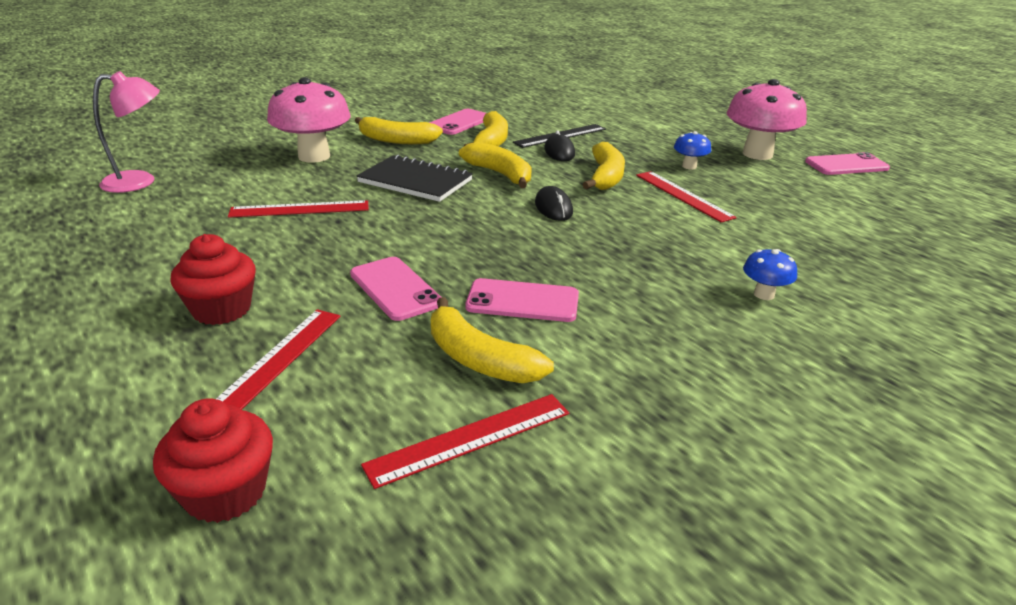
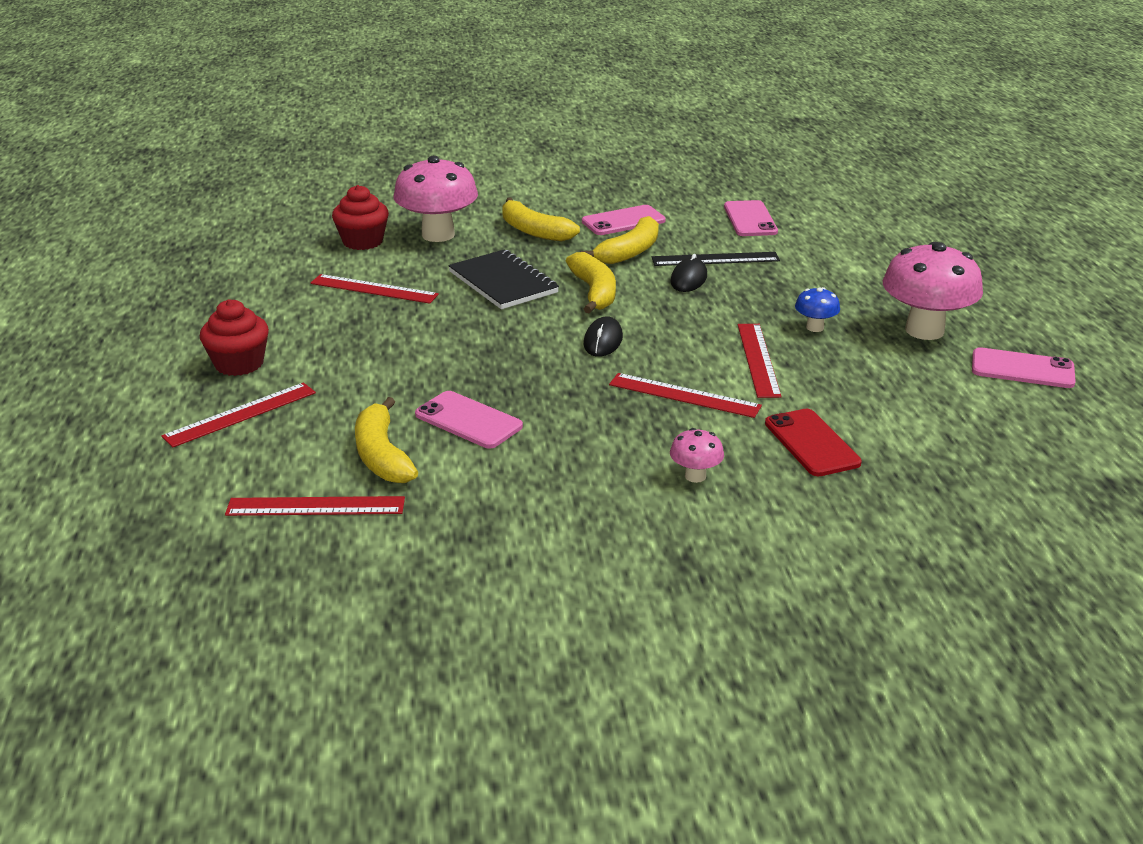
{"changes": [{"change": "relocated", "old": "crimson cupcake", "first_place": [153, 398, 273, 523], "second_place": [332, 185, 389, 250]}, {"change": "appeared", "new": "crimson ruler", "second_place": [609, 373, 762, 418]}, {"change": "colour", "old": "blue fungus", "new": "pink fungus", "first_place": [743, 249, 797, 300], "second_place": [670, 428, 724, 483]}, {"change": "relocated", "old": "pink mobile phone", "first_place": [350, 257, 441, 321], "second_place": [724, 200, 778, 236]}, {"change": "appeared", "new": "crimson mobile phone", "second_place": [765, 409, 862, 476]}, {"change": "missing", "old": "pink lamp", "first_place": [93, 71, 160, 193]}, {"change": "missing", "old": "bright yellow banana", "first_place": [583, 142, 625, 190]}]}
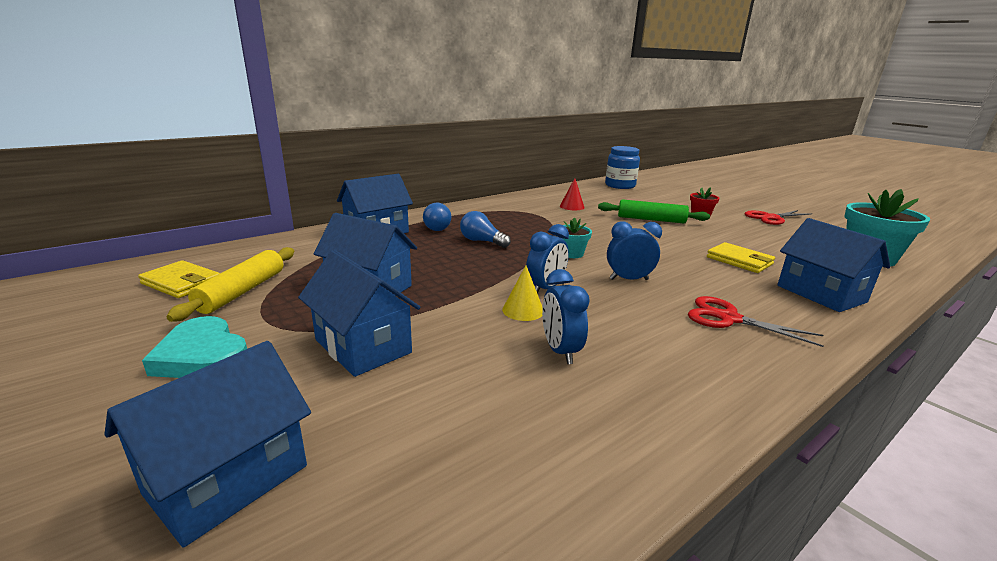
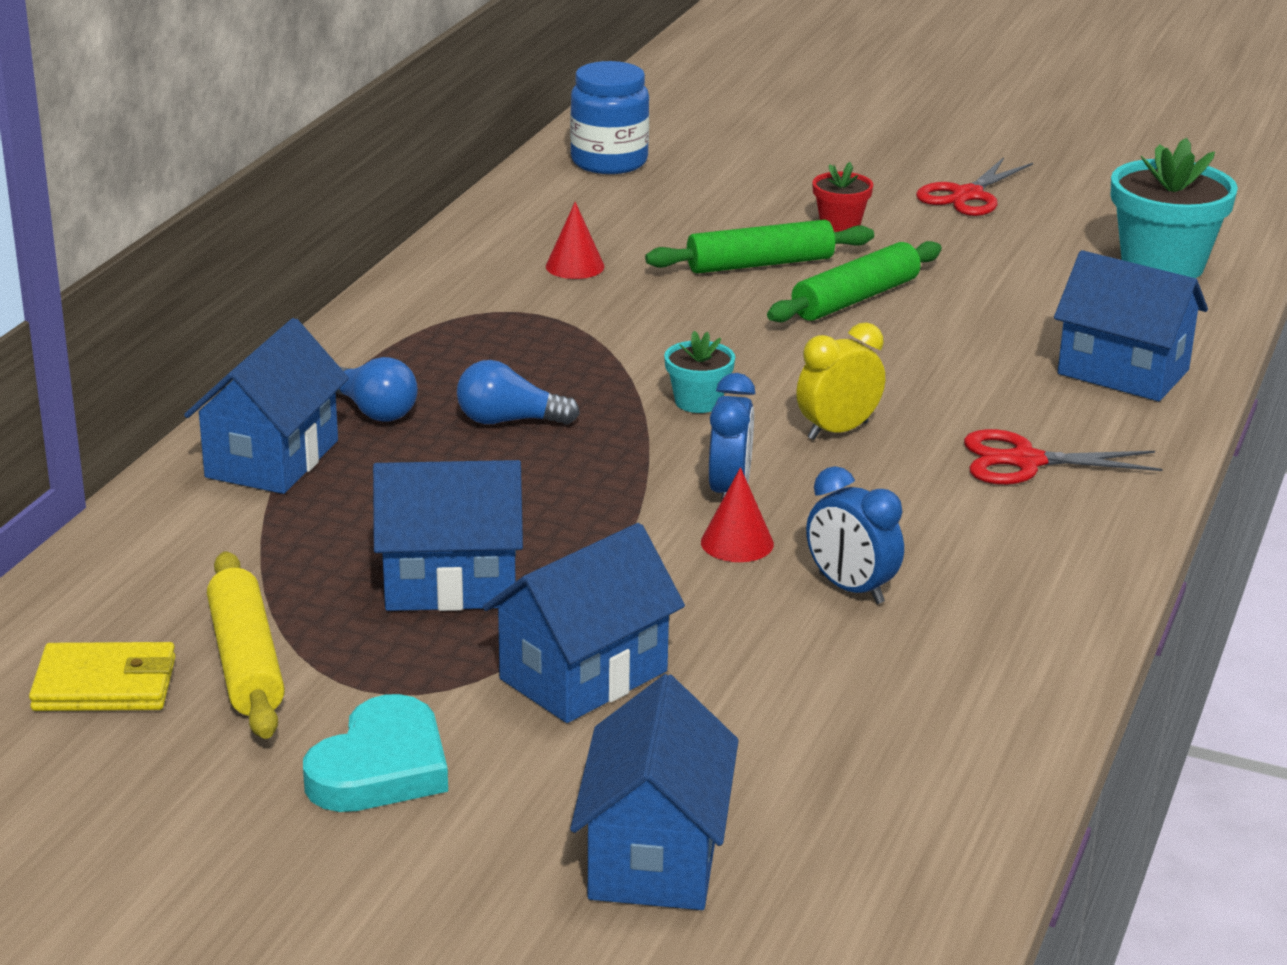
{"changes": [{"change": "spun", "old": "aqua heart shape", "first_place": [142, 316, 247, 378], "second_place": [303, 694, 448, 812], "degrees": -75}, {"change": "spun", "old": "blue house", "first_place": [298, 250, 420, 377], "second_place": [483, 523, 685, 723], "degrees": -60}, {"change": "colour", "old": "bright yellow cone shape", "new": "crimson cone shape", "first_place": [502, 266, 543, 321], "second_place": [701, 467, 774, 562]}, {"change": "appeared", "new": "leaf-green rolling pin", "second_place": [767, 241, 942, 322]}, {"change": "colour", "old": "blue bedside clock", "new": "bright yellow bedside clock", "first_place": [607, 221, 662, 280], "second_place": [796, 322, 885, 440]}, {"change": "missing", "old": "bright yellow billfold", "first_place": [707, 242, 775, 273]}]}
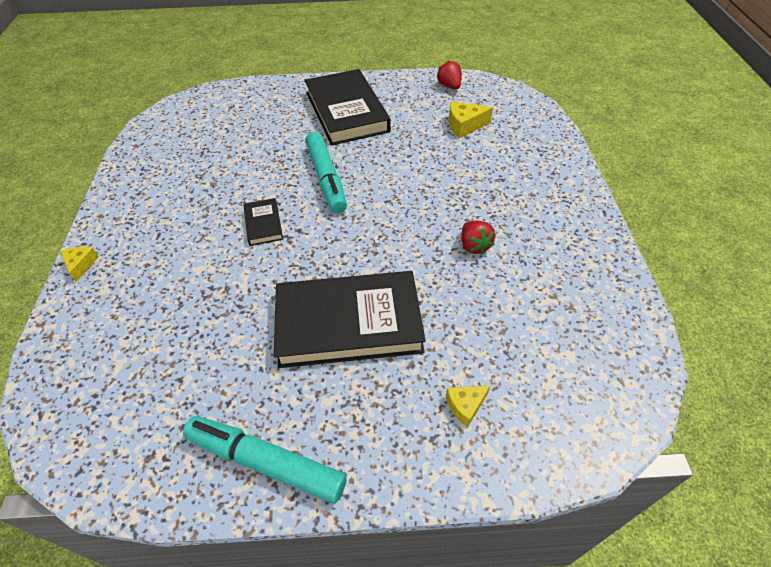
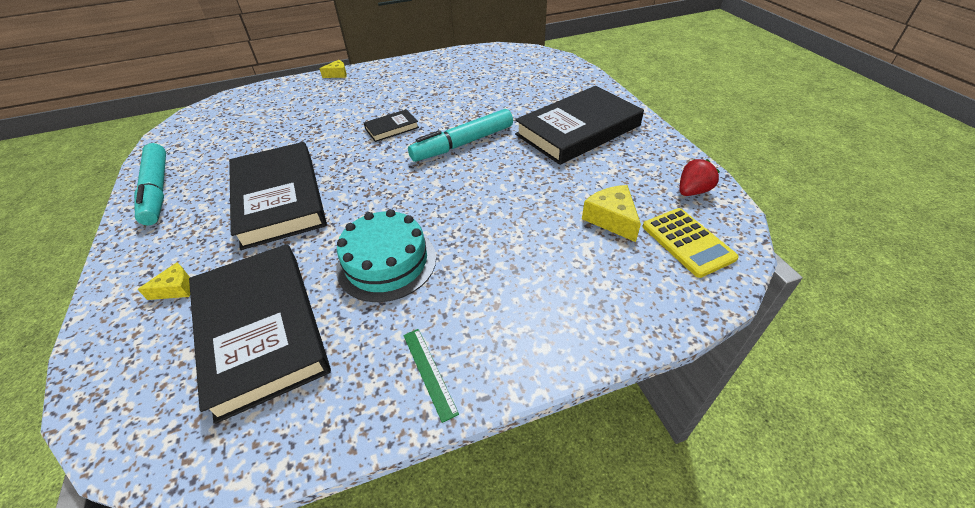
{"changes": [{"change": "spun", "old": "aqua felt pen", "first_place": [183, 416, 347, 504], "second_place": [134, 143, 166, 225], "degrees": 150}, {"change": "spun", "old": "bright yellow cheese wedge", "first_place": [446, 386, 490, 427], "second_place": [137, 262, 190, 300], "degrees": 105}, {"change": "appeared", "new": "ebony hardback", "second_place": [189, 244, 331, 424]}, {"change": "exchanged", "old": "crimson berry", "new": "aqua gateau", "first_place": [461, 221, 495, 255], "second_place": [336, 209, 436, 302]}, {"change": "appeared", "new": "leaf-green ruler", "second_place": [403, 329, 459, 423]}, {"change": "appeared", "new": "bright yellow pocket calculator", "second_place": [642, 208, 739, 278]}]}
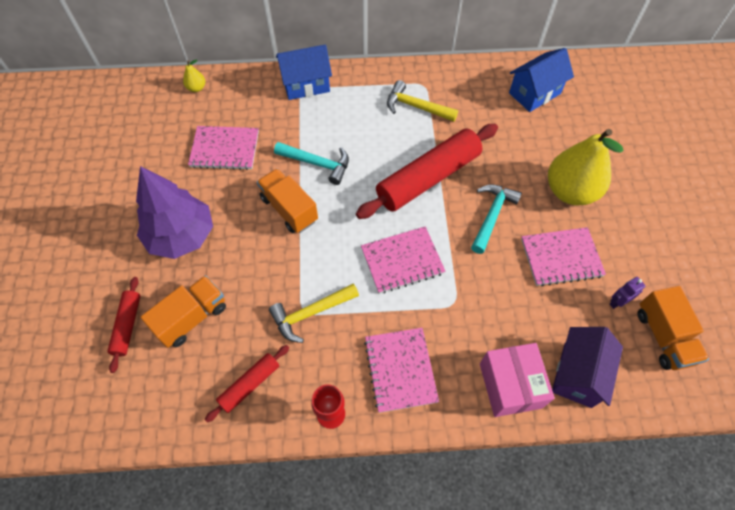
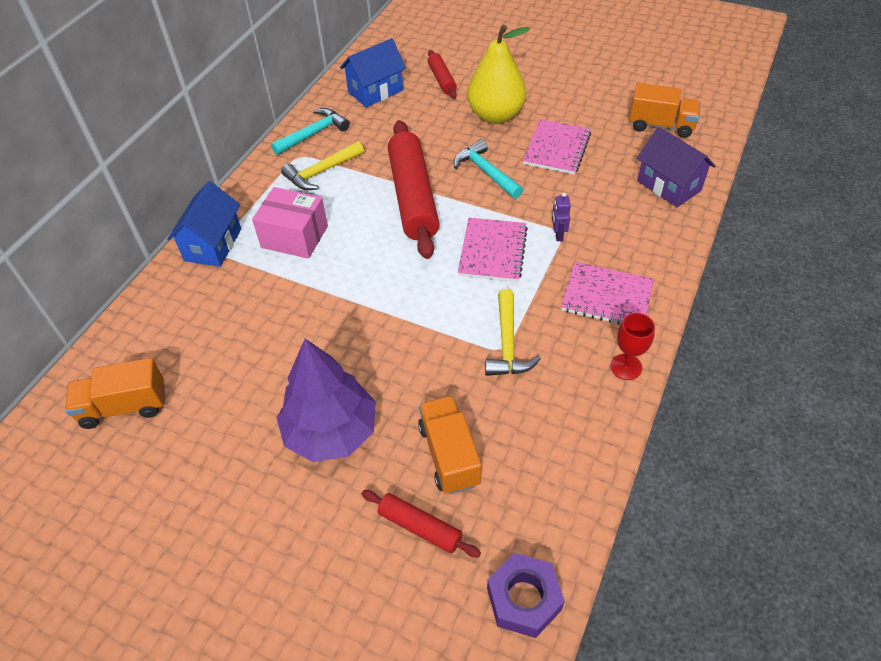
{"changes": [{"change": "relocated", "old": "bright orange toy truck", "first_place": [257, 168, 318, 233], "second_place": [65, 358, 165, 429]}, {"change": "relocated", "old": "pink box", "first_place": [480, 343, 555, 417], "second_place": [252, 187, 328, 259]}, {"change": "relocated", "old": "aqua carpenter's hammer", "first_place": [274, 142, 349, 185], "second_place": [271, 108, 350, 155]}, {"change": "spun", "old": "blue house", "first_place": [509, 48, 574, 112], "second_place": [340, 38, 406, 107], "degrees": 60}, {"change": "relocated", "old": "crimson rolling pin", "first_place": [205, 345, 289, 422], "second_place": [428, 50, 457, 99]}, {"change": "appeared", "new": "purple hex nut", "second_place": [487, 553, 565, 638]}, {"change": "relocated", "old": "purple robot figure", "first_place": [610, 277, 645, 309], "second_place": [552, 193, 571, 241]}, {"change": "missing", "old": "bright yellow pear", "first_place": [183, 60, 205, 92]}, {"change": "missing", "old": "pink notepad", "first_place": [188, 126, 259, 170]}]}
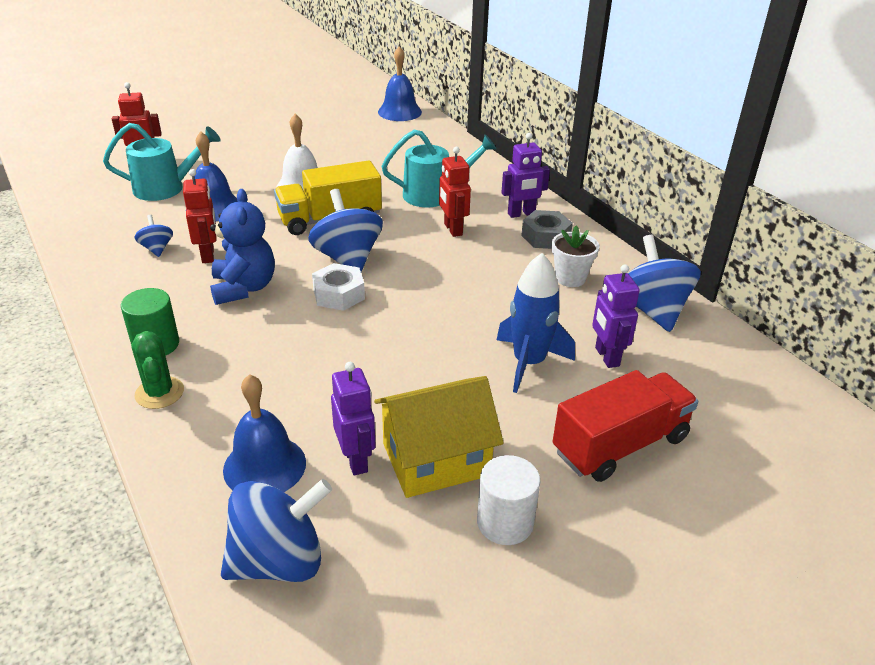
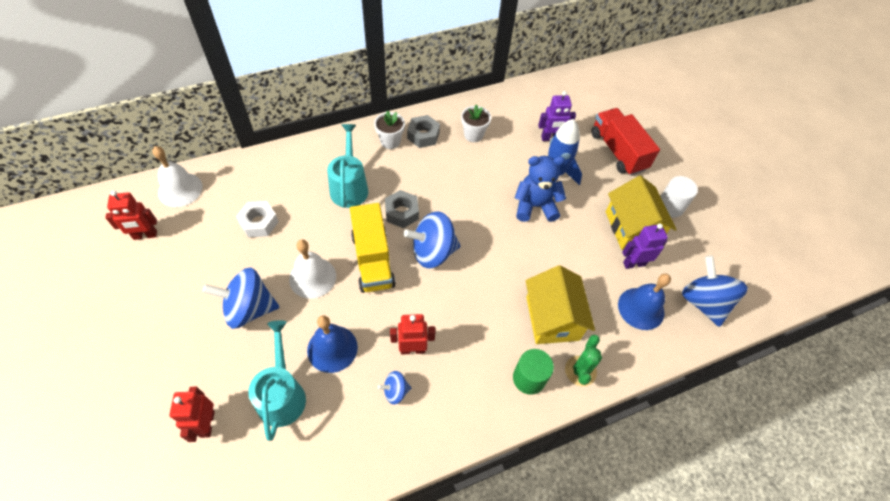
{"changes": [{"change": "relocated", "old": "crimson robot figure", "first_place": [439, 147, 471, 237], "second_place": [105, 190, 157, 240]}, {"change": "colour", "old": "blue bell", "new": "white bell", "first_place": [378, 46, 422, 121], "second_place": [152, 146, 203, 207]}, {"change": "relocated", "old": "blue spinning top", "first_place": [628, 235, 701, 332], "second_place": [203, 268, 279, 329]}, {"change": "relocated", "old": "white hex nut", "first_place": [312, 263, 365, 311], "second_place": [236, 201, 279, 238]}, {"change": "exchanged", "old": "purple robot figure", "new": "white potted plant", "first_place": [501, 133, 550, 218], "second_place": [374, 110, 405, 149]}, {"change": "appeared", "new": "gray hex nut", "second_place": [385, 190, 419, 228]}, {"change": "relocated", "old": "blue teddy bear", "first_place": [210, 189, 275, 305], "second_place": [515, 156, 566, 222]}, {"change": "appeared", "new": "bright yellow house", "second_place": [526, 265, 595, 344]}, {"change": "spun", "old": "leaf-green prickly plant", "first_place": [132, 331, 184, 409], "second_place": [565, 335, 602, 386], "degrees": -60}]}
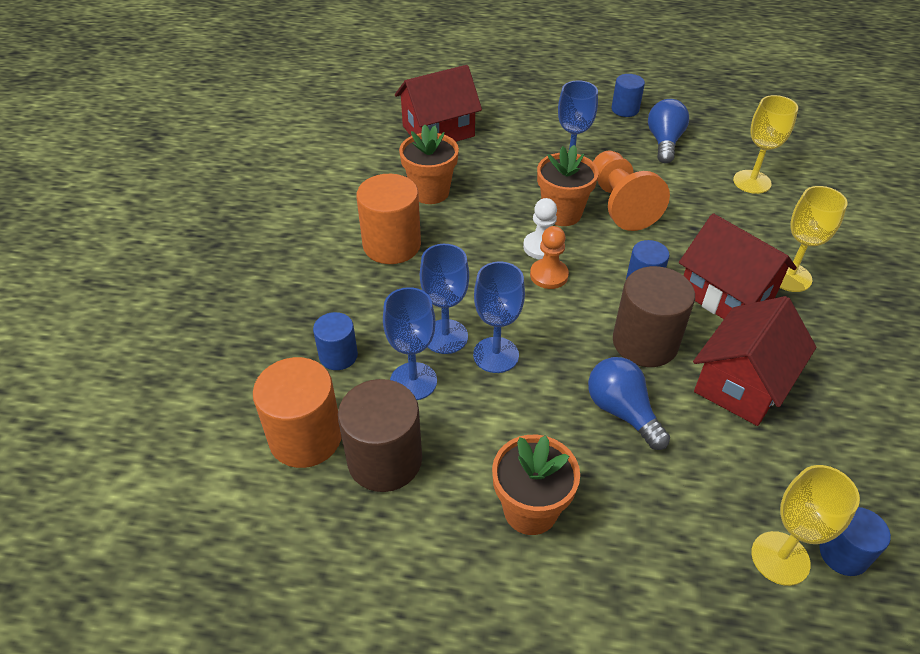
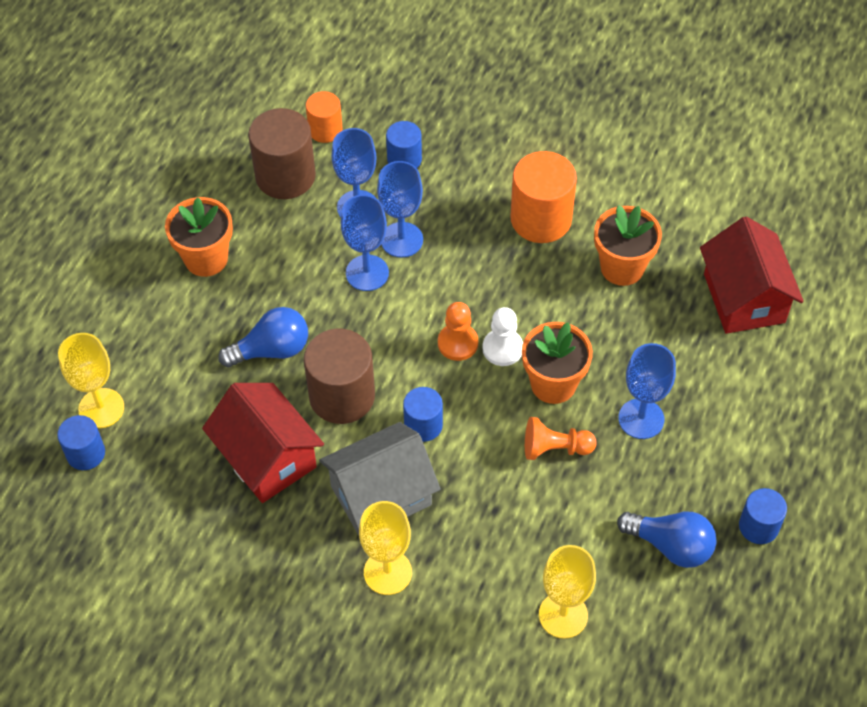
{"changes": [{"change": "size", "old": "bright orange cylinder shape", "first_place": [253, 357, 342, 468], "second_place": [306, 91, 343, 143], "factor": 0.58}, {"change": "colour", "old": "crimson house", "new": "gray house", "first_place": [679, 213, 797, 319], "second_place": [319, 422, 441, 536]}, {"change": "size", "old": "bright orange pawn", "first_place": [593, 151, 670, 231], "second_place": [525, 417, 596, 460], "factor": 0.59}]}
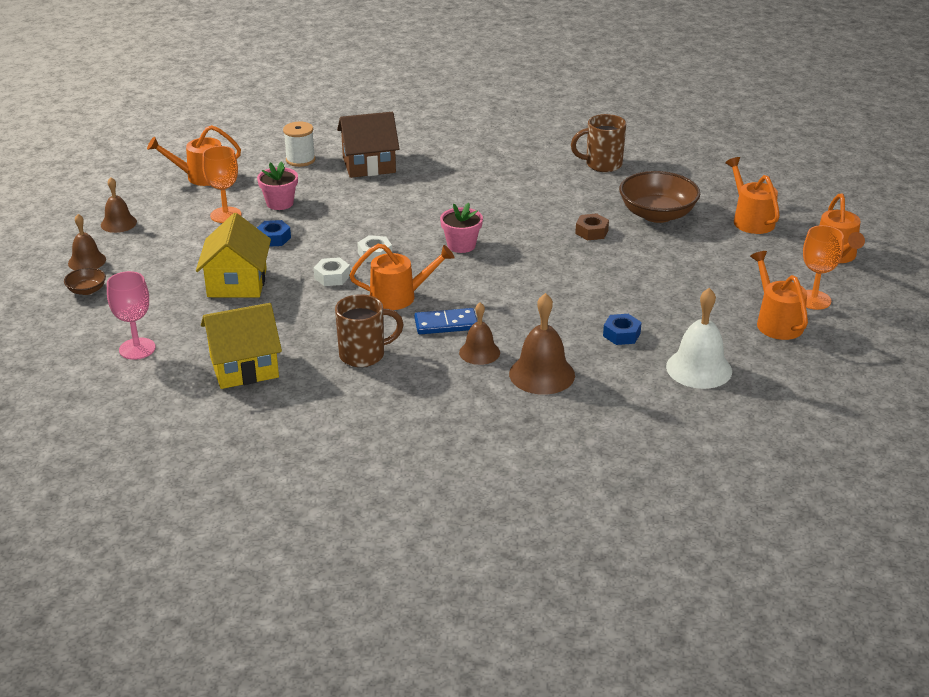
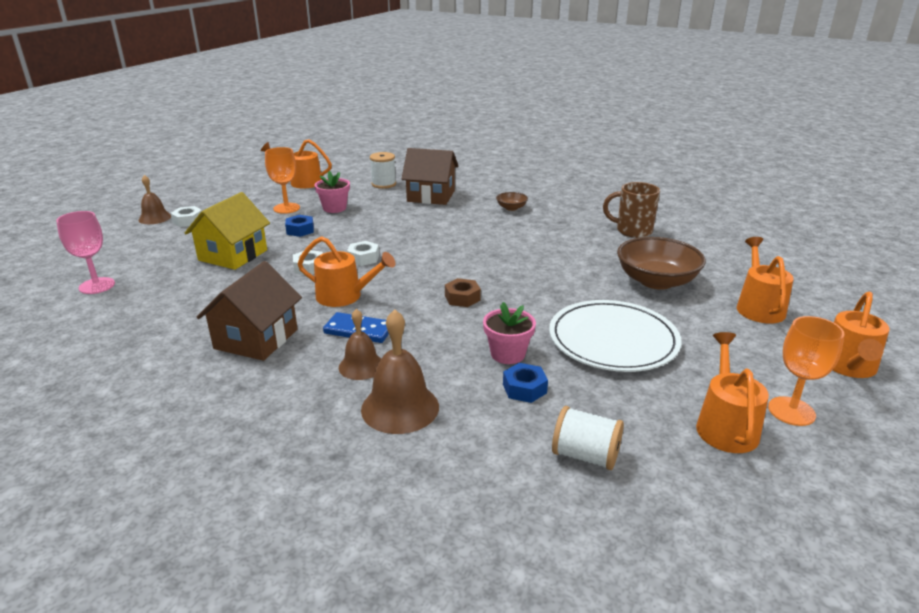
{"changes": [{"change": "appeared", "new": "white hex nut", "second_place": [170, 206, 202, 227]}, {"change": "exchanged", "old": "brown mug", "new": "brown house", "first_place": [335, 294, 404, 367], "second_place": [197, 261, 302, 361]}, {"change": "relocated", "old": "brown hex nut", "first_place": [575, 213, 609, 240], "second_place": [445, 278, 481, 307]}, {"change": "relocated", "old": "pink potted plant", "first_place": [440, 203, 483, 253], "second_place": [483, 302, 536, 364]}, {"change": "relocated", "old": "brown bowl", "first_place": [64, 268, 106, 295], "second_place": [496, 192, 528, 211]}, {"change": "appeared", "new": "white plate", "second_place": [549, 300, 682, 372]}, {"change": "exchanged", "old": "white bell", "new": "white spool", "first_place": [666, 288, 732, 389], "second_place": [552, 406, 624, 470]}, {"change": "missing", "old": "brown bell", "first_place": [101, 177, 137, 233]}, {"change": "missing", "old": "bright yellow house", "first_place": [201, 303, 282, 389]}]}
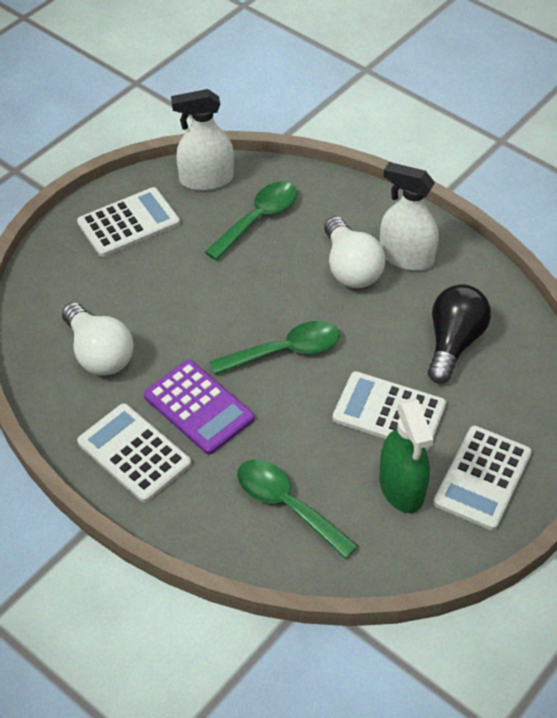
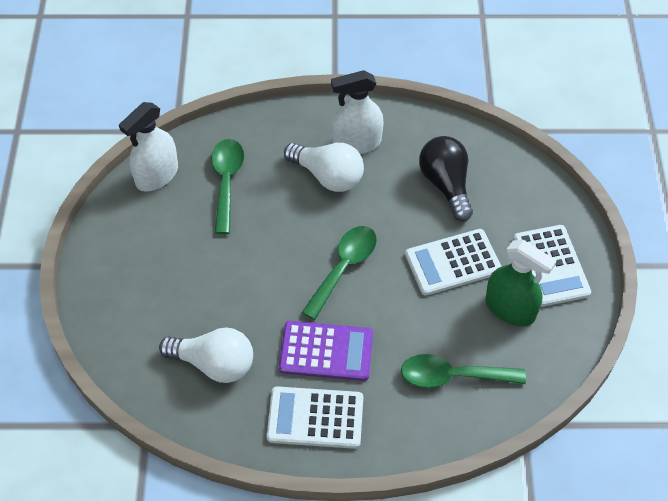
{"changes": [{"change": "missing", "old": "white pocket calculator", "first_place": [77, 187, 180, 257]}]}
